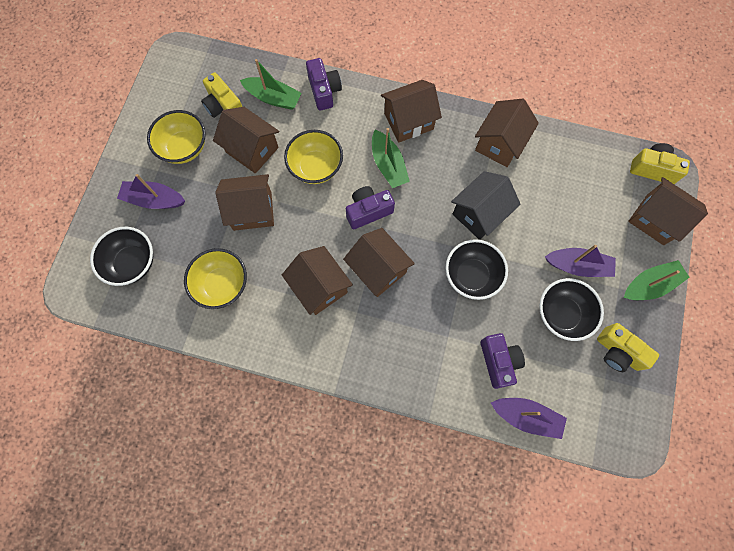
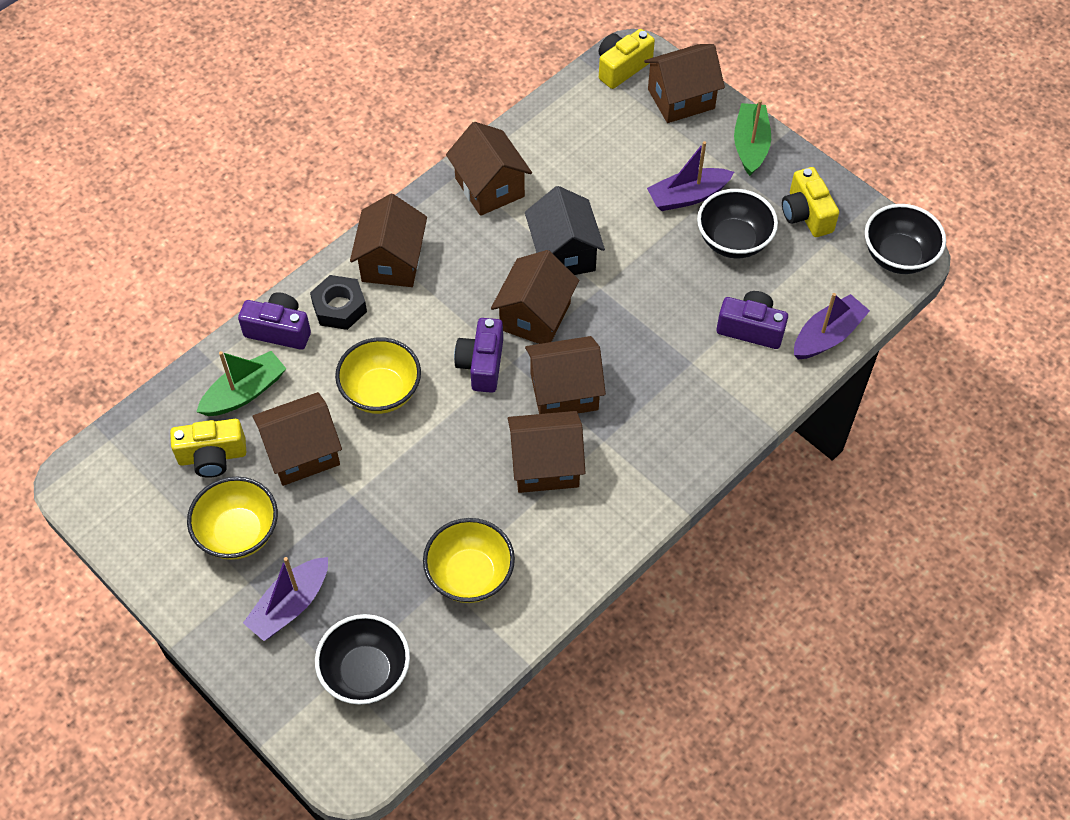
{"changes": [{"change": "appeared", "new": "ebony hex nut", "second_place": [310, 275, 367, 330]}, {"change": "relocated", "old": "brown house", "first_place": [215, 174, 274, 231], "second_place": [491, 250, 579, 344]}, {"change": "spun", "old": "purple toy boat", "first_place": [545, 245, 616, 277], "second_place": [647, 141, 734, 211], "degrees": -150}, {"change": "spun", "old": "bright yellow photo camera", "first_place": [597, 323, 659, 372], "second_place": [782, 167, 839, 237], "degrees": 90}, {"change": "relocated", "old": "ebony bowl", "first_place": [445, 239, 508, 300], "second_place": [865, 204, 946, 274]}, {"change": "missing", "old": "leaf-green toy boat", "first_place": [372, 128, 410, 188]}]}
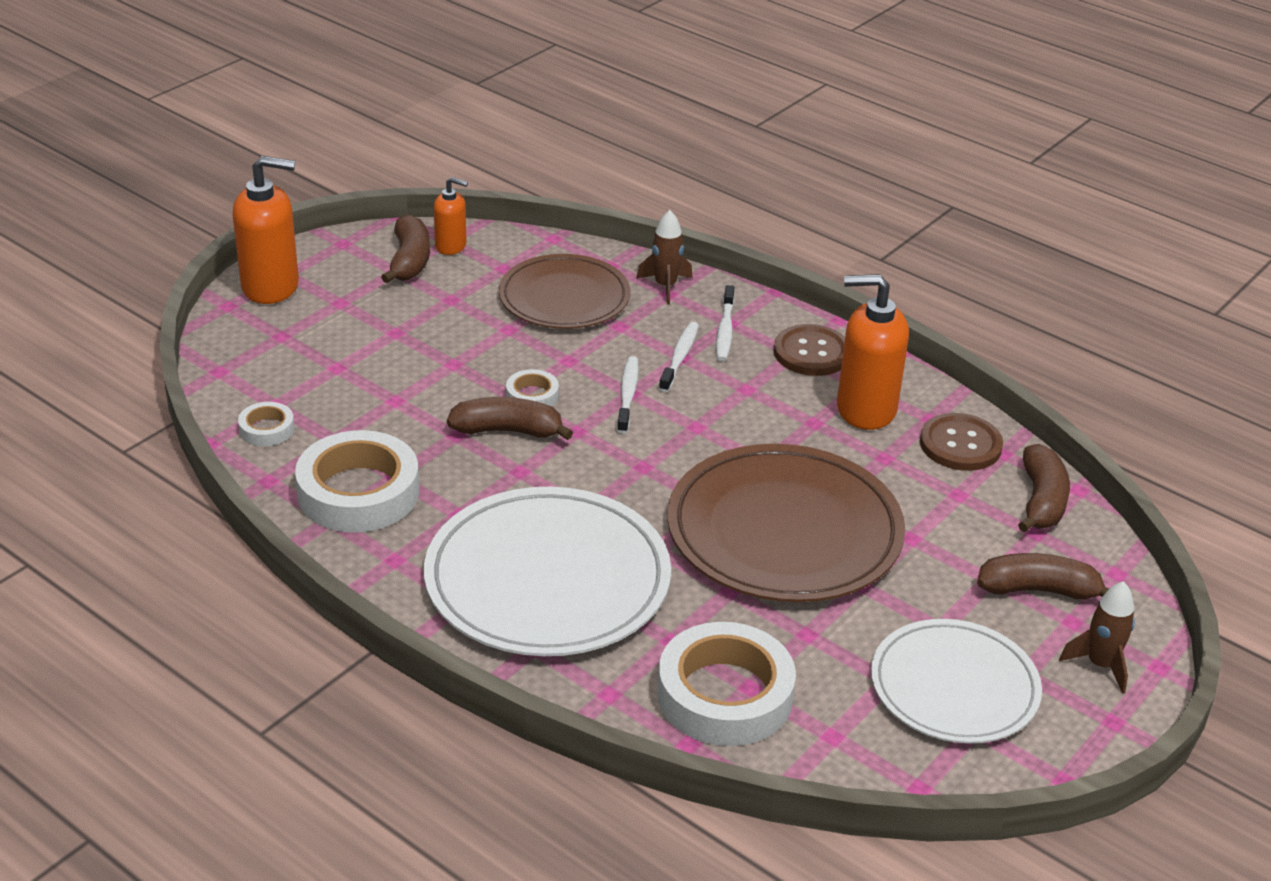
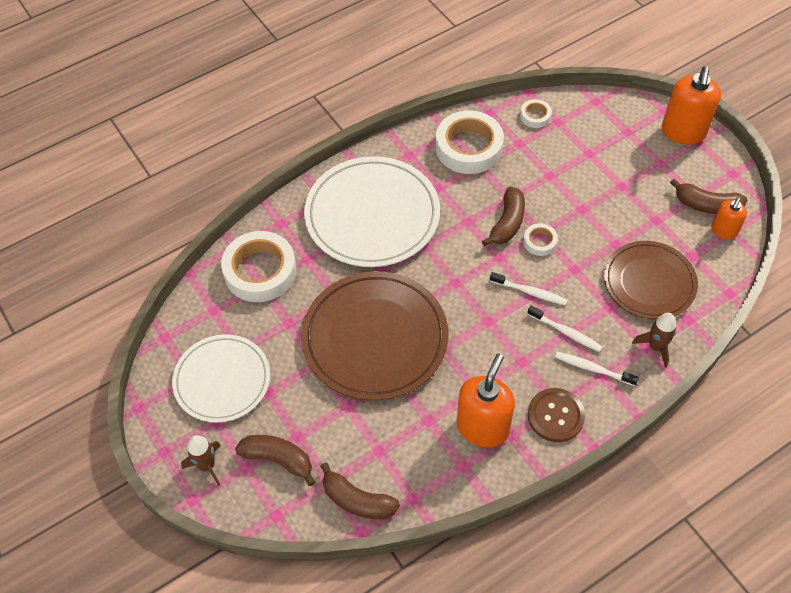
{"changes": [{"change": "spun", "old": "brown banana", "first_place": [977, 553, 1109, 599], "second_place": [235, 435, 315, 486], "degrees": -90}, {"change": "missing", "old": "brown sewing button", "first_place": [920, 413, 1003, 471]}]}
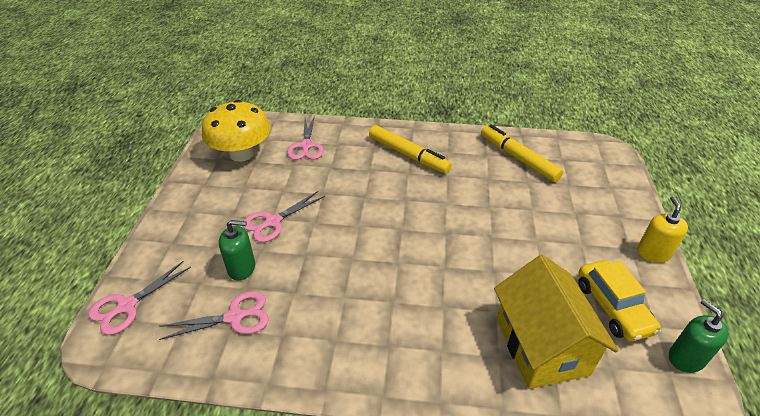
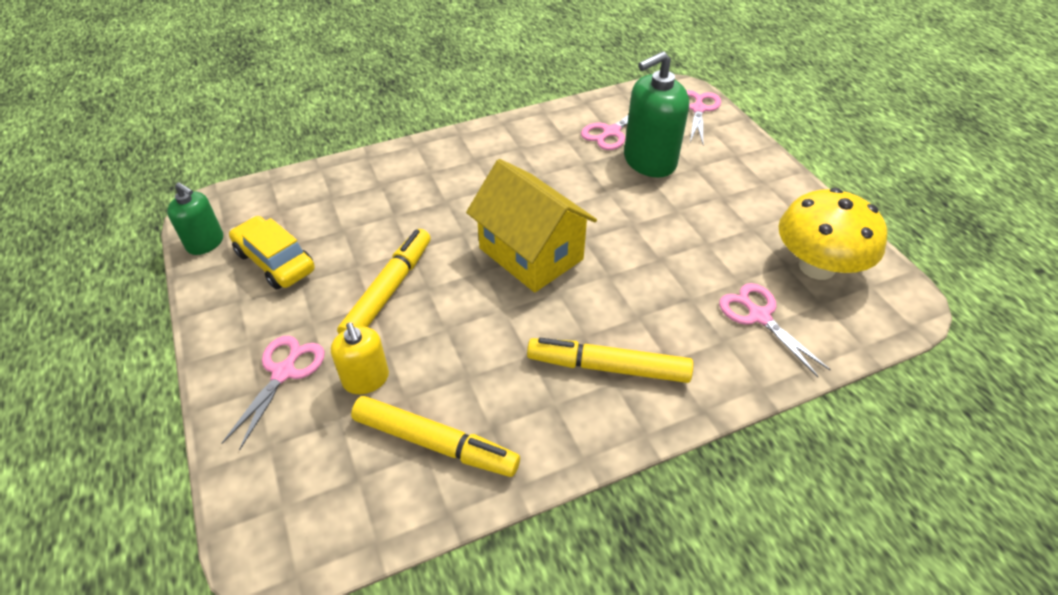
{"changes": [{"change": "relocated", "old": "pink scissors", "first_place": [243, 191, 325, 242], "second_place": [221, 336, 325, 451]}, {"change": "relocated", "old": "bright yellow pump bottle", "first_place": [637, 196, 688, 263], "second_place": [331, 322, 389, 394]}, {"change": "appeared", "new": "bright yellow felt pen", "second_place": [337, 229, 431, 334]}, {"change": "relocated", "old": "bright yellow house", "first_place": [494, 255, 619, 389], "second_place": [466, 159, 597, 293]}, {"change": "size", "old": "leaf-green pump bottle", "first_place": [219, 220, 255, 281], "second_place": [624, 51, 689, 178], "factor": 1.72}]}
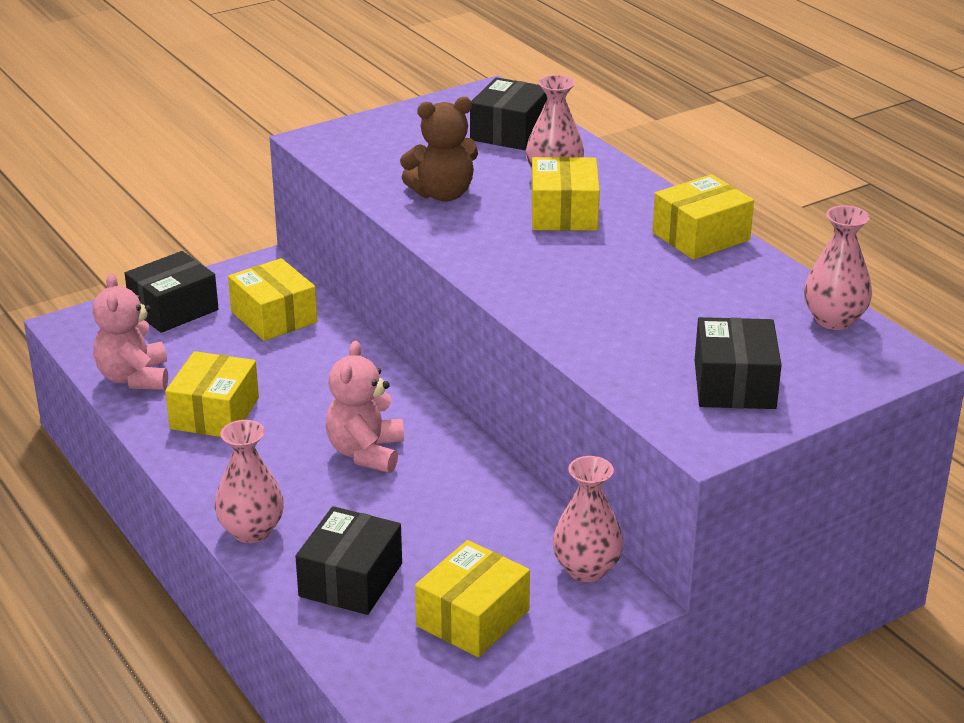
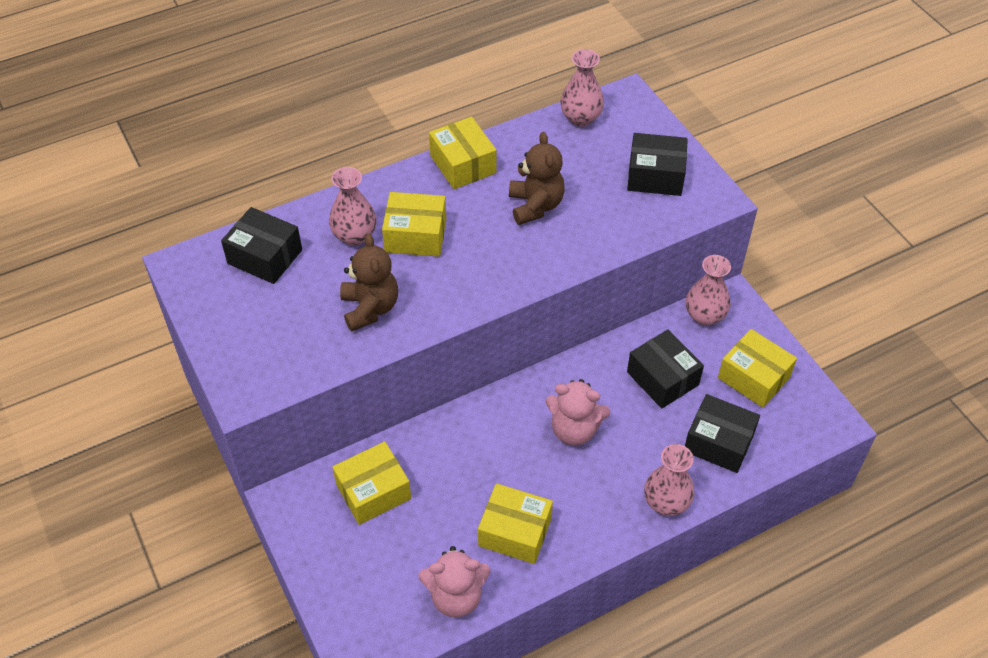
{"changes": [{"change": "appeared", "new": "brown teddy bear", "second_place": [509, 132, 565, 225]}, {"change": "relocated", "old": "ebony box", "first_place": [125, 251, 219, 333], "second_place": [627, 330, 704, 408]}]}
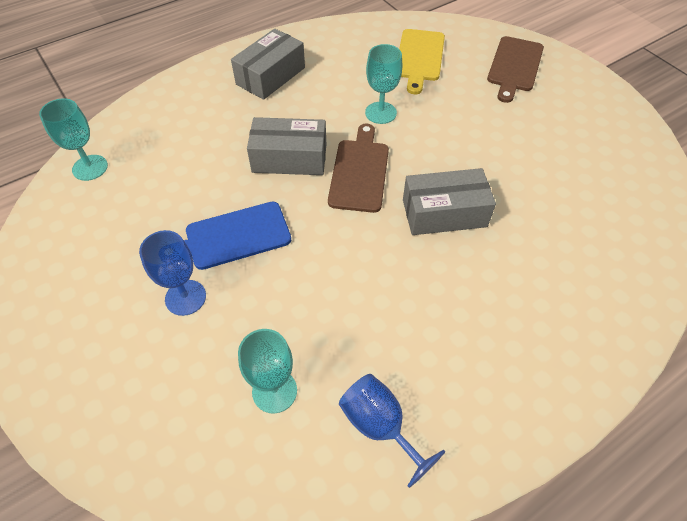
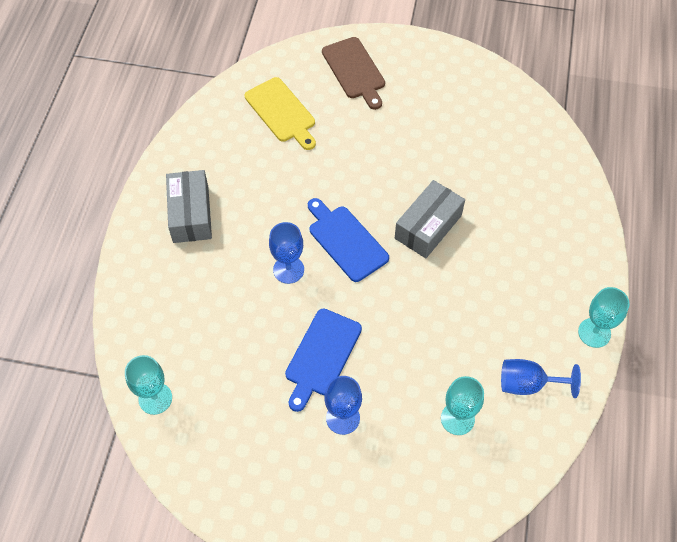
{"changes": [{"change": "exchanged", "old": "gray box", "new": "blue chalice", "first_place": [247, 117, 326, 175], "second_place": [269, 222, 304, 284]}, {"change": "colour", "old": "brown chopping board", "new": "blue chopping board", "first_place": [328, 124, 389, 213], "second_place": [308, 198, 389, 282]}, {"change": "relocated", "old": "aqua chalice", "first_place": [365, 44, 402, 124], "second_place": [578, 287, 630, 348]}]}
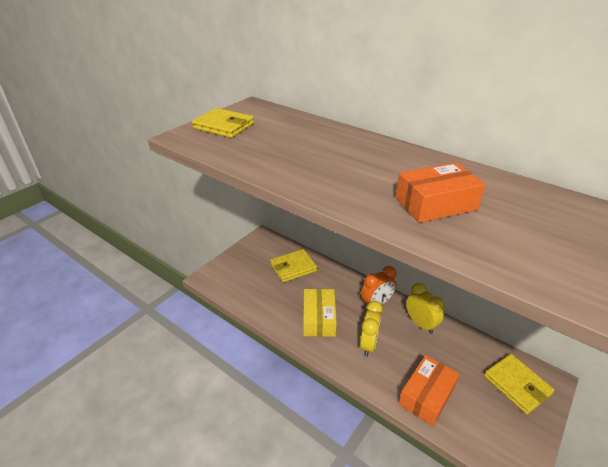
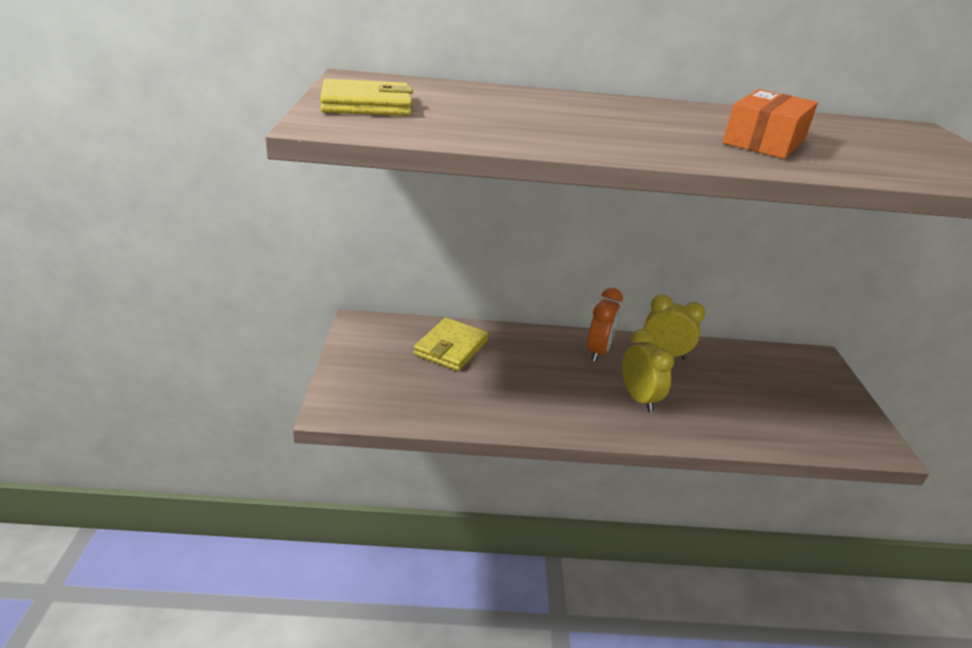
{"changes": [{"change": "missing", "old": "bright yellow box", "first_place": [303, 289, 337, 337]}, {"change": "missing", "old": "bright orange box", "first_place": [399, 355, 460, 426]}, {"change": "missing", "old": "bright yellow billfold", "first_place": [484, 354, 555, 415]}]}
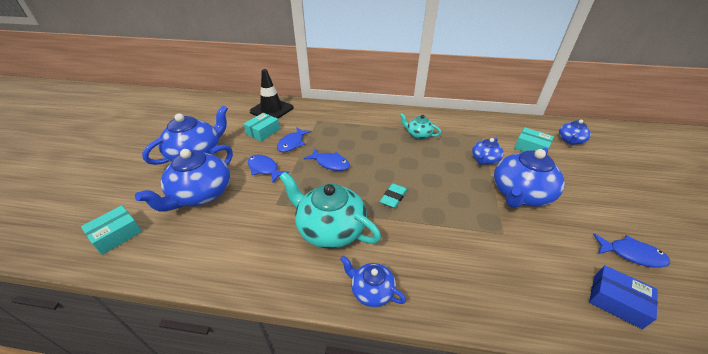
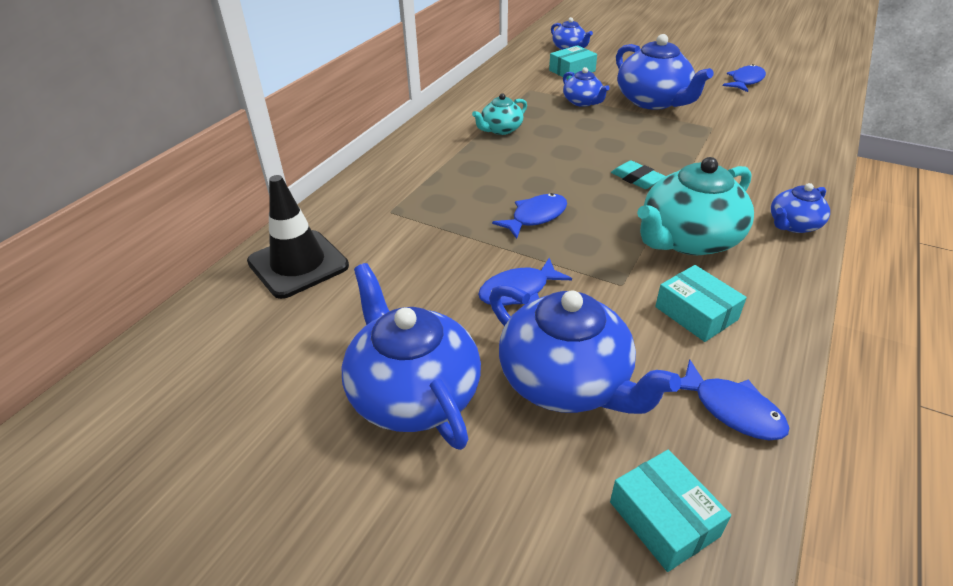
{"changes": [{"change": "relocated", "old": "aqua box", "first_place": [244, 113, 280, 141], "second_place": [655, 265, 747, 342]}, {"change": "relocated", "old": "blue fish figure", "first_place": [277, 128, 312, 152], "second_place": [680, 359, 789, 440]}, {"change": "missing", "old": "blue box", "first_place": [589, 265, 658, 329]}]}
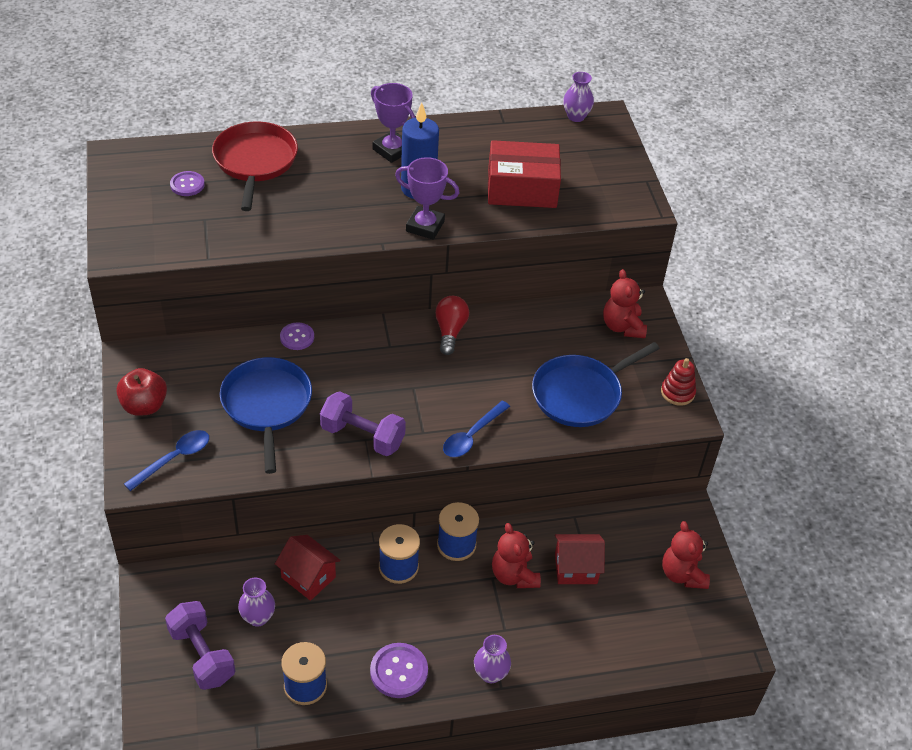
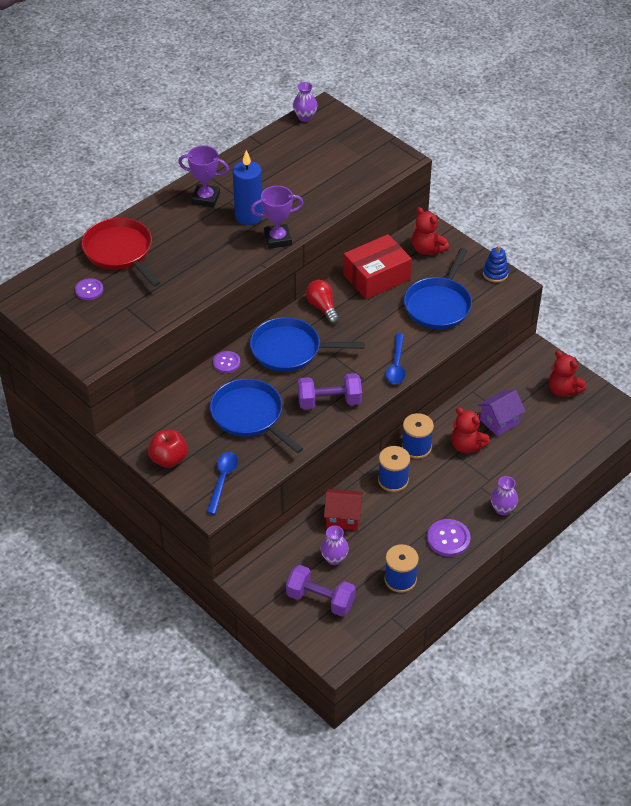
{"changes": [{"change": "appeared", "new": "blue skillet", "second_place": [250, 317, 365, 372]}, {"change": "relocated", "old": "crimson box", "first_place": [488, 140, 561, 208], "second_place": [343, 234, 412, 299]}, {"change": "colour", "old": "crimson house", "new": "purple house", "first_place": [555, 534, 605, 584], "second_place": [478, 390, 526, 436]}, {"change": "colour", "old": "crimson ring stacker", "new": "blue ring stacker", "first_place": [661, 358, 696, 406], "second_place": [483, 245, 509, 282]}]}
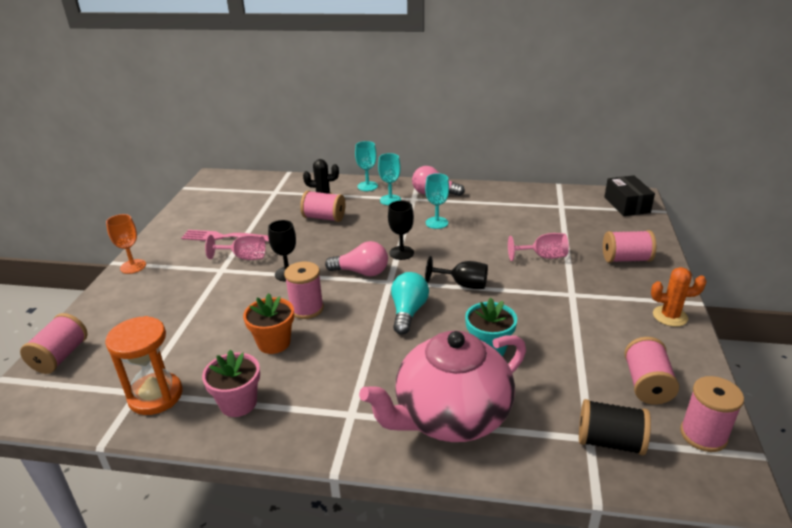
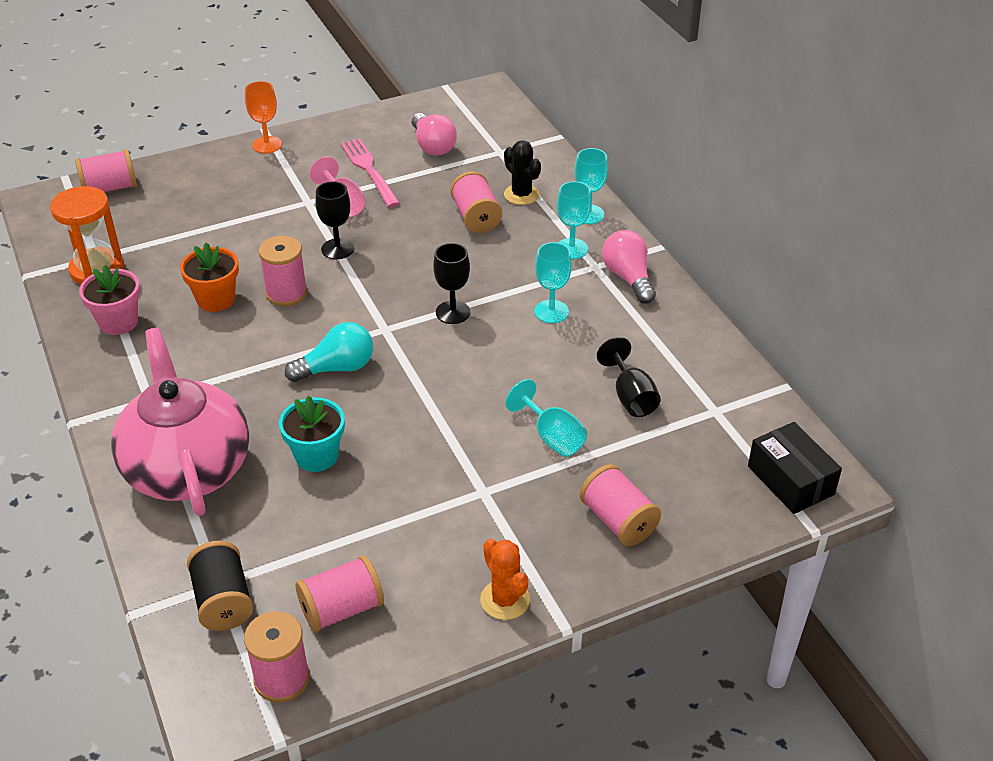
{"changes": [{"change": "spun", "old": "pink tea pot", "first_place": [359, 331, 526, 442], "second_place": [111, 328, 249, 516], "degrees": 45}, {"change": "relocated", "old": "pink light bulb", "first_place": [325, 241, 388, 276], "second_place": [412, 113, 457, 155]}, {"change": "colour", "old": "pink chalice", "new": "aqua chalice", "first_place": [508, 233, 569, 261], "second_place": [506, 379, 587, 457]}, {"change": "relocated", "old": "ebony chalice", "first_place": [425, 256, 488, 289], "second_place": [597, 337, 661, 417]}, {"change": "spun", "old": "ebony box", "first_place": [604, 175, 655, 216], "second_place": [748, 422, 842, 514], "degrees": -75}]}
